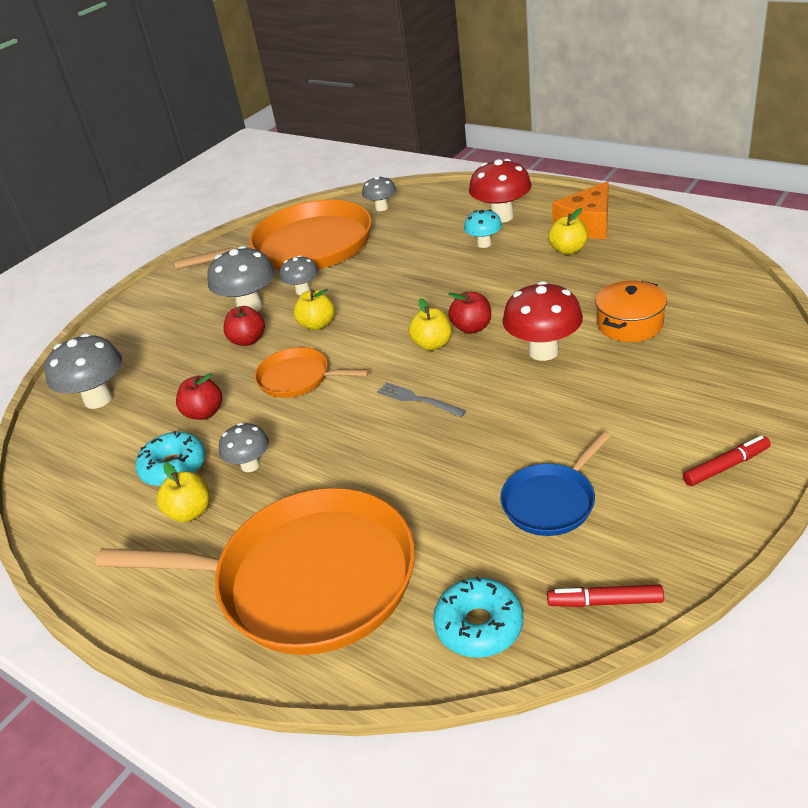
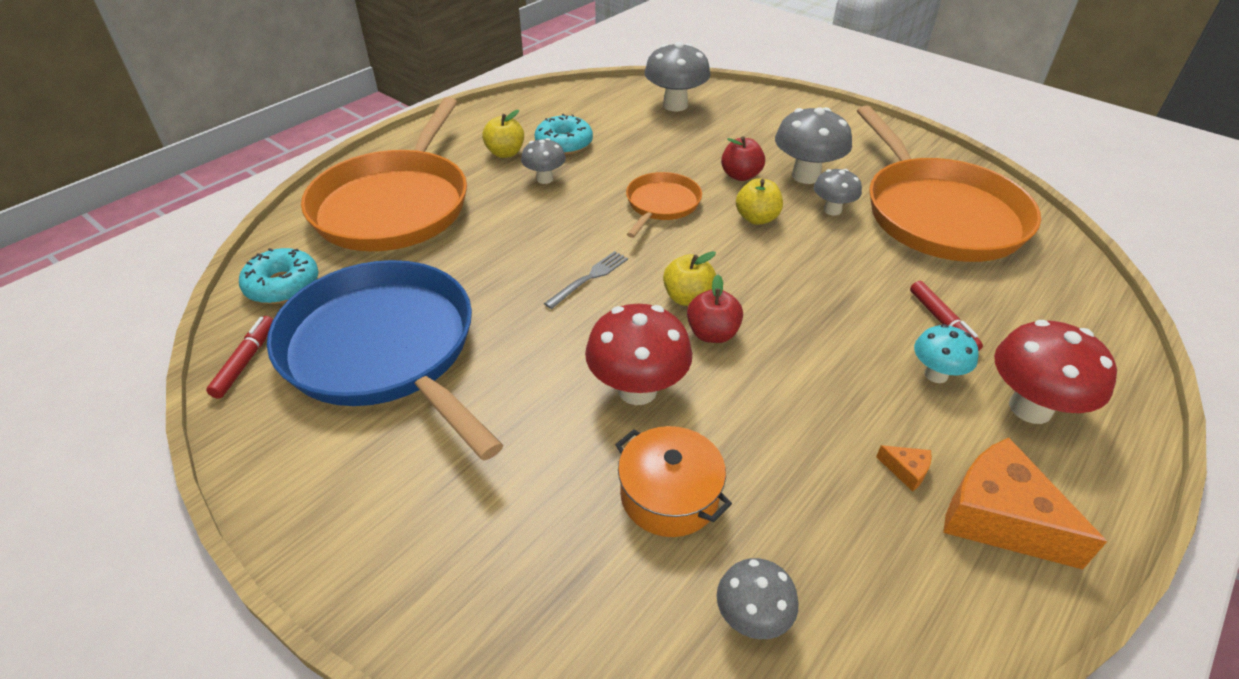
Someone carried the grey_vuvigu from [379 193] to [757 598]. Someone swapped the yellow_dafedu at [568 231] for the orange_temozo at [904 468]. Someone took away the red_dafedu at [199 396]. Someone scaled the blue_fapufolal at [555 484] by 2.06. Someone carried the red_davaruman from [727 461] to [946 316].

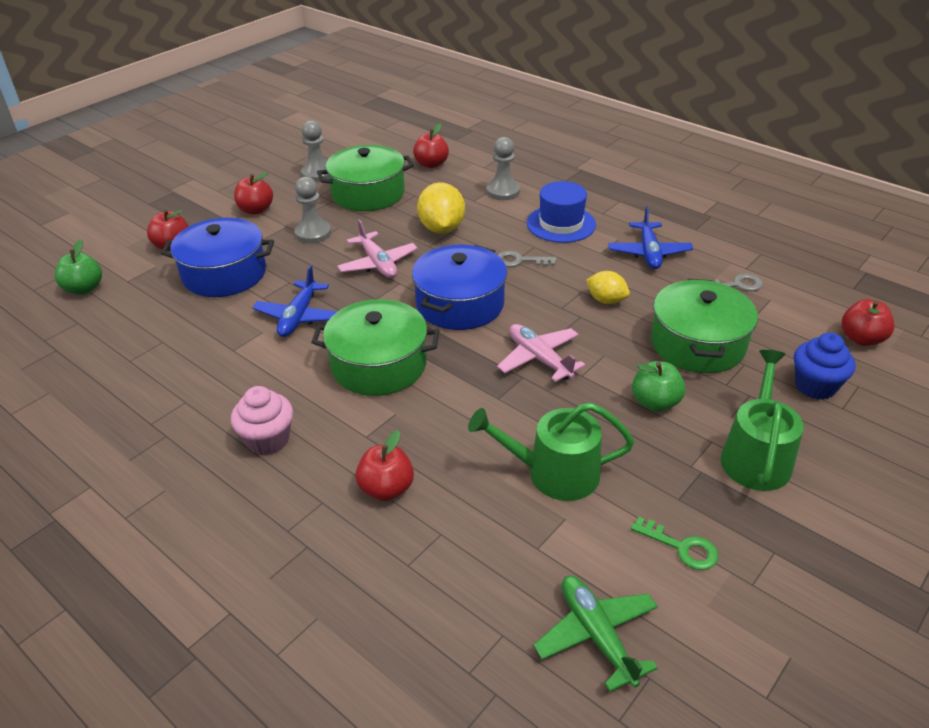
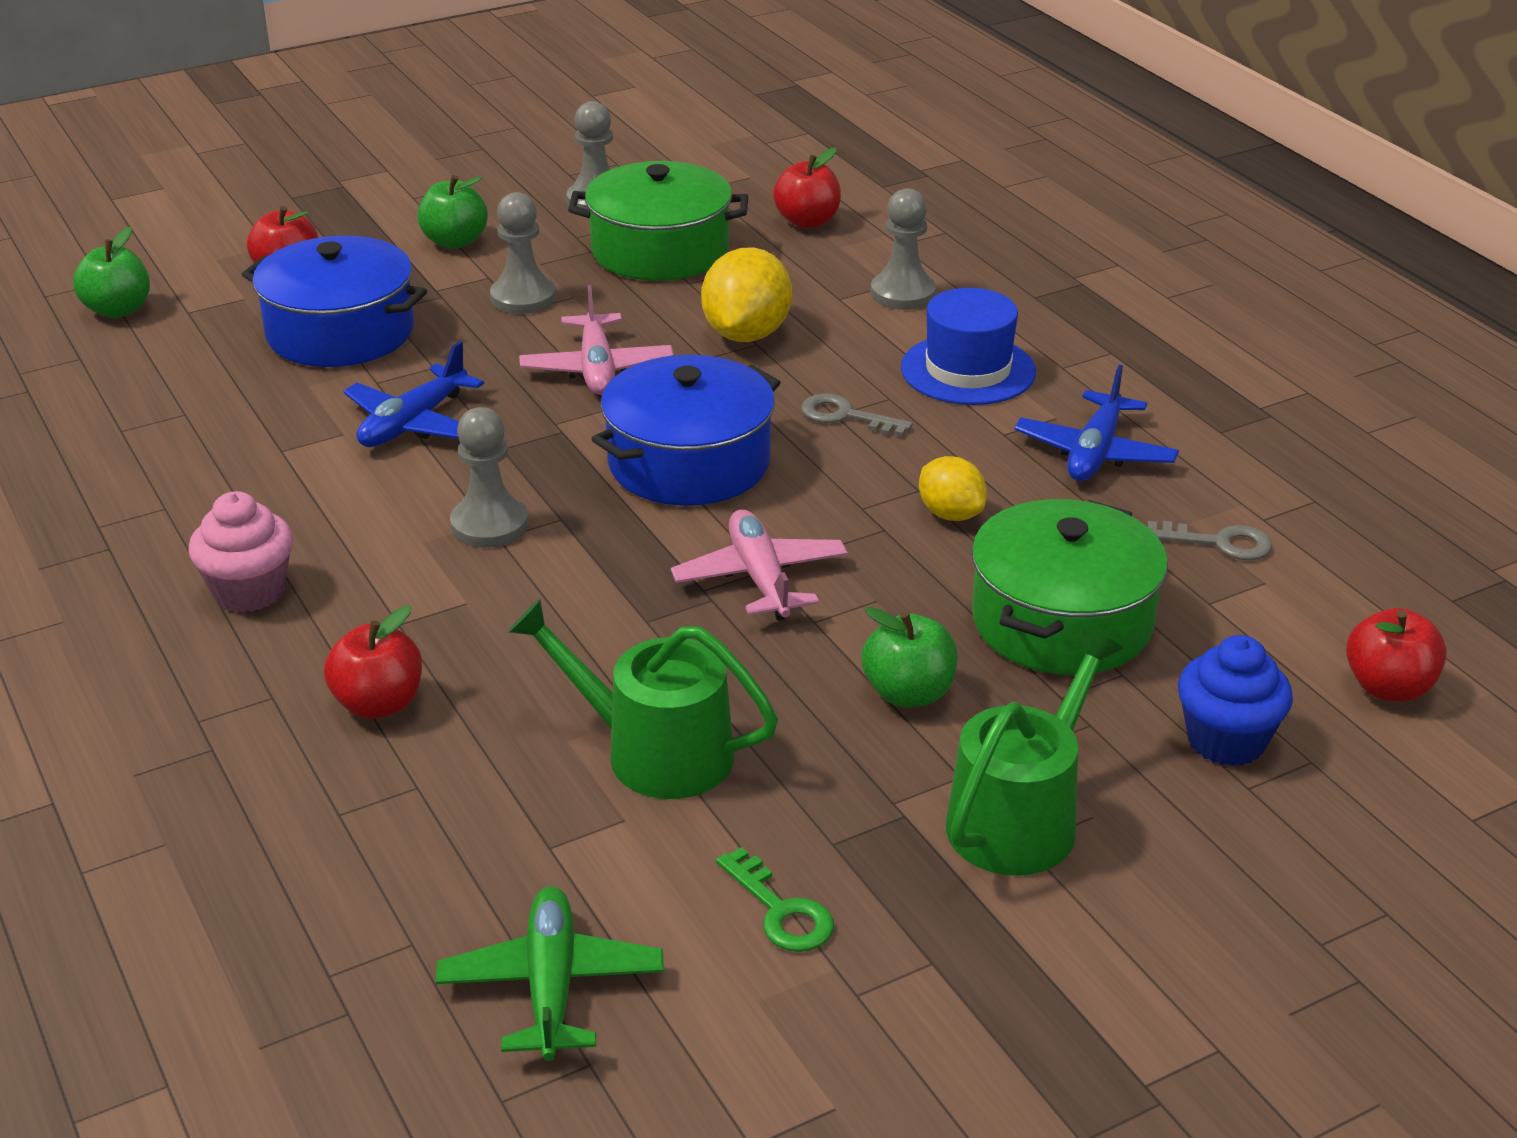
Someone repainted the red_dafedu at [253 193], which became the green_dafedu at [452 211]. Someone swapped the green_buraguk at [375 347] for the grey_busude at [489 477].

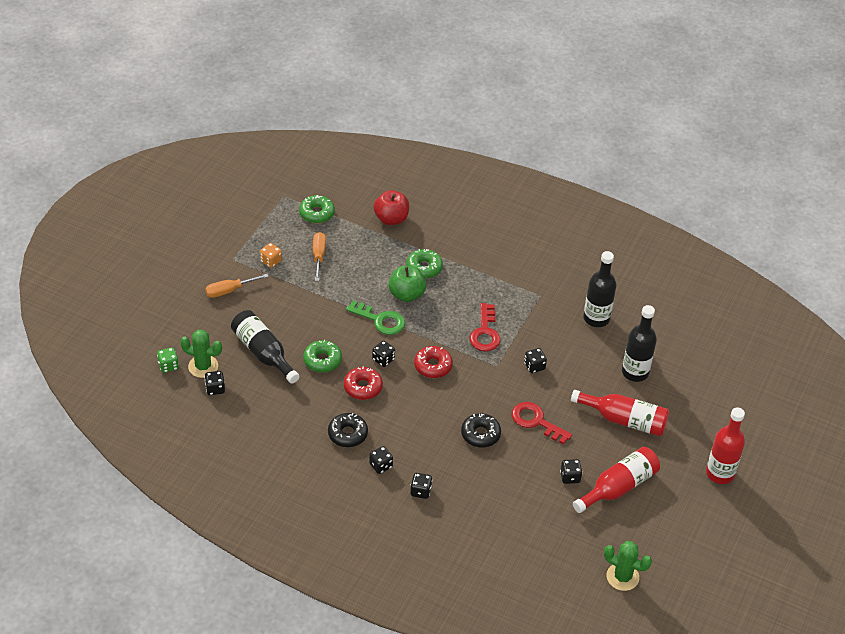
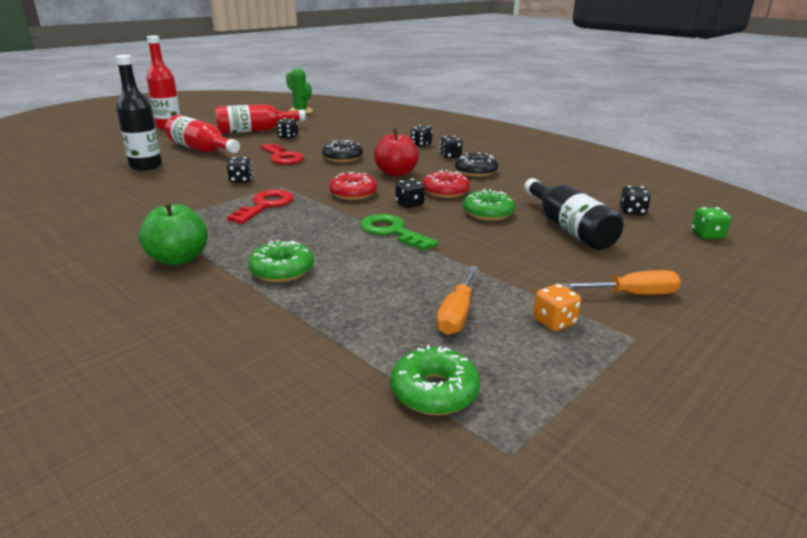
Someone carried the red_dafedu from [391 207] to [396 153]. Someone took away the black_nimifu at [599 289]. Someone carried the green_dafedu from [407 284] to [173 233]. Someone took away the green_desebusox at [201 354].

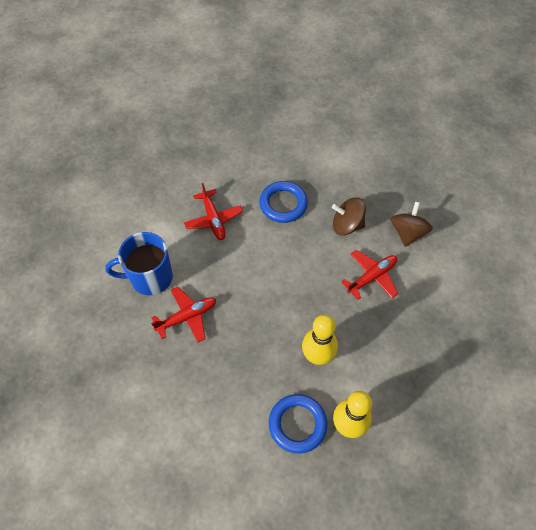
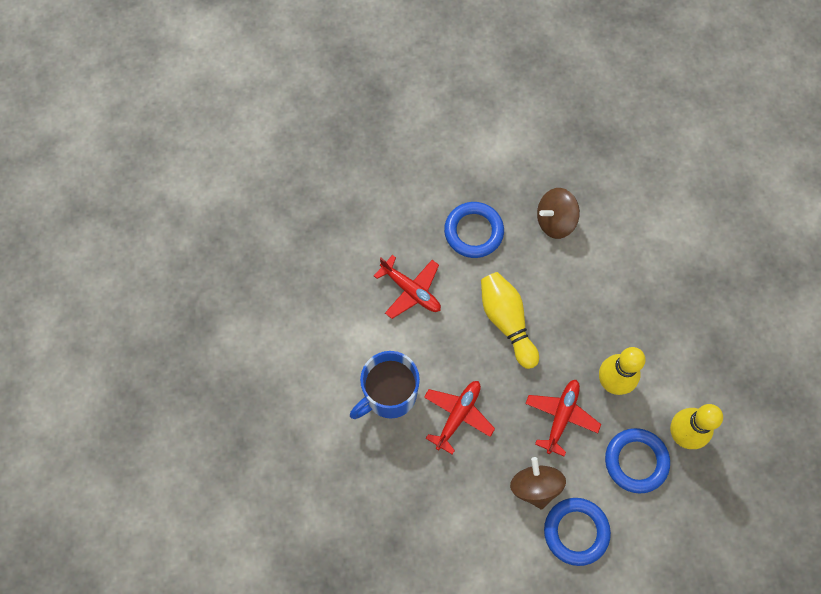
Someone carried the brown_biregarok from [412 224] to [538 483]. Someone carried the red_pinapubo from [369 274] to [563 418]. Someone put down the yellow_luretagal at [510 320]. Someone put down the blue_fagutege at [577 532].

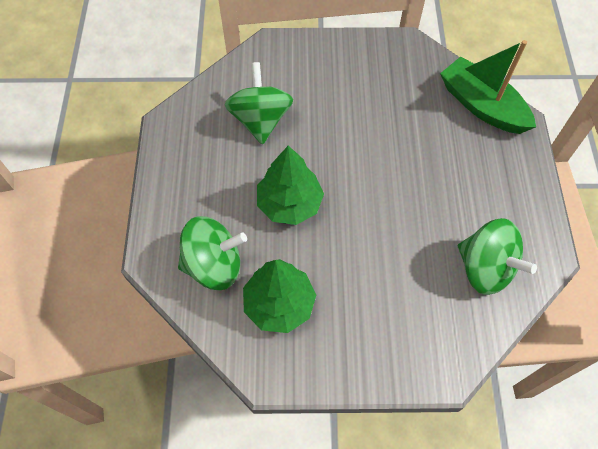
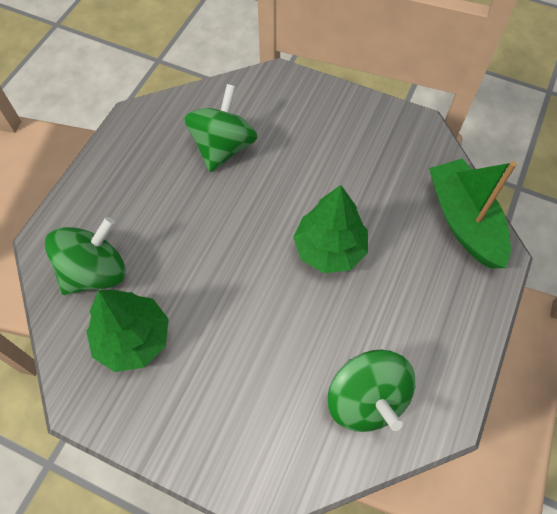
Someone carried the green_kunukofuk from [290 185] to [330 229]. Someone rotated the green_biregarok at [212 253] by 60 degrees counterclockwise.

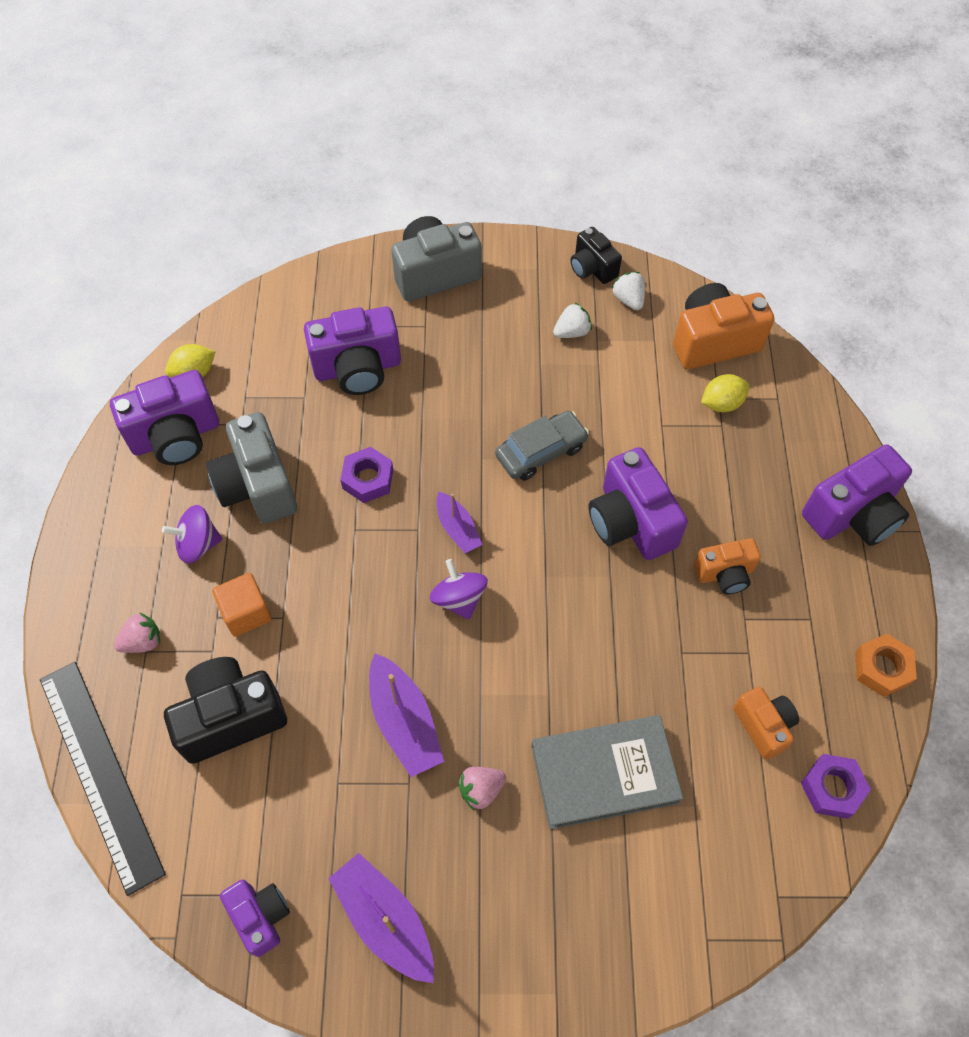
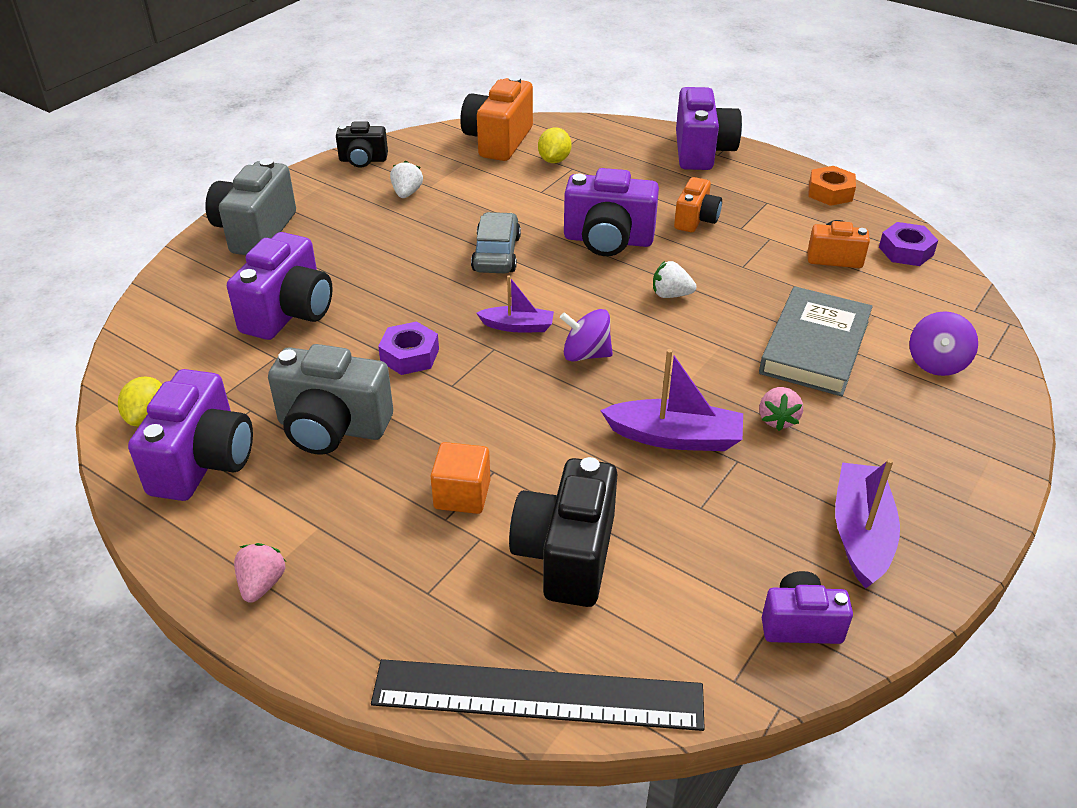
Someone carried the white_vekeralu from [628 291] to [675 279]. Someone carried the purple_biregarok from [192 534] to [943 343]. Someone carried the pink_vekeralu from [137 632] to [260 573]. Someone rotated the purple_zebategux at [381 918] by 105 degrees clockwise.

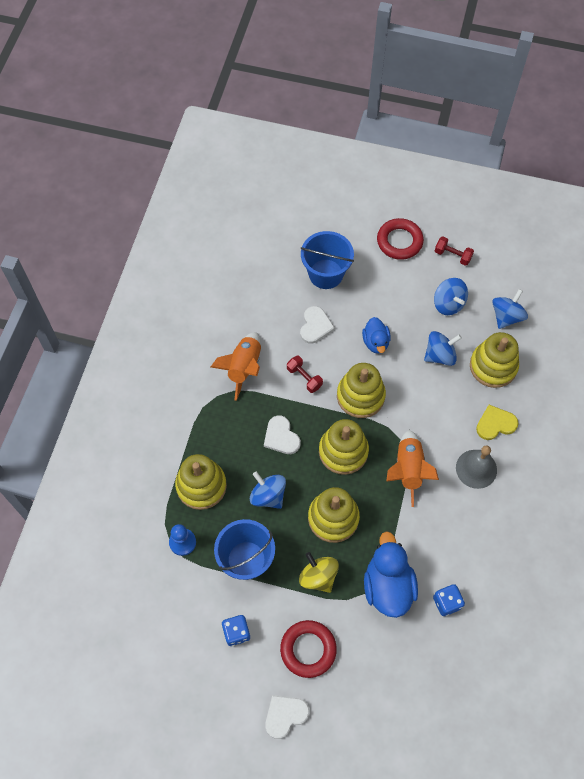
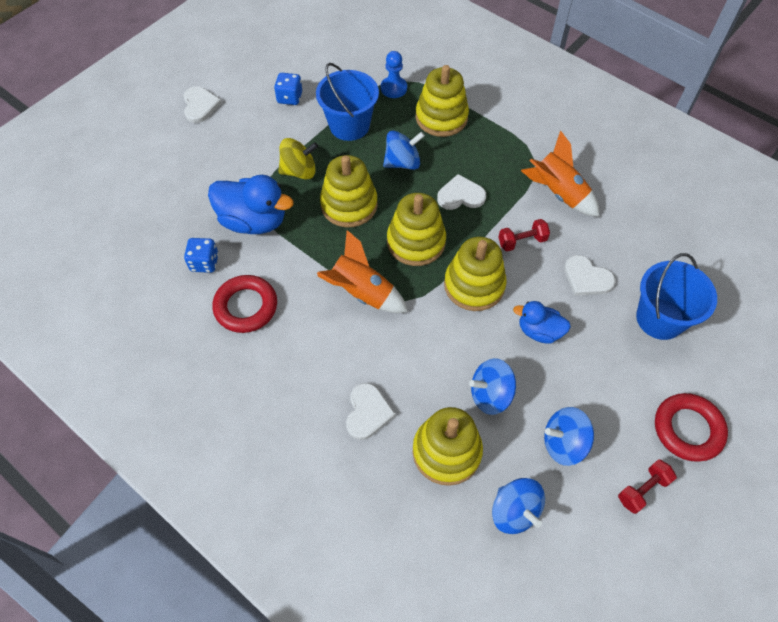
Someone rotated the blue_biregarok at [443 348] by 75 degrees clockwise. Someone repainted the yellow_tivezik at [497 422], which became the white_tivezik at [371 411]. Someone took away the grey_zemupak at [476 467]. Someone carried the red_fagutege from [308 649] to [244 304].

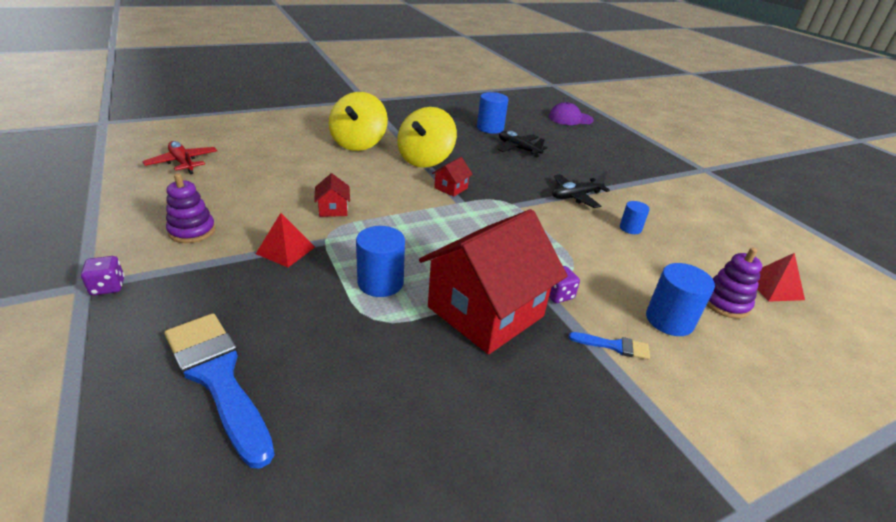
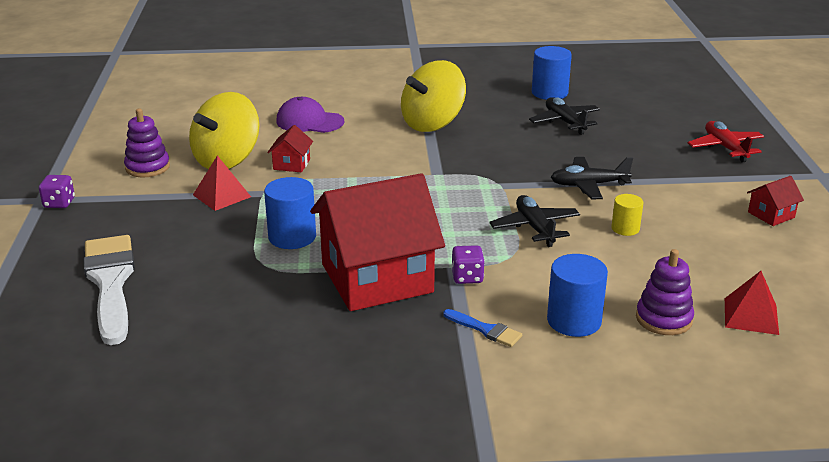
Someone carried the yellow_biregarok from [358 121] to [224 130]. Someone carried the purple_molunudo from [571 113] to [310 115]. Someone carried the red_pinapubo from [179 157] to [726 142]. Someone carried the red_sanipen from [452 177] to [775 201]. Someone repainted the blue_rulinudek at [635 217], which became the yellow_rulinudek at [627 215]. Someone repainted the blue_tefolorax at [220 391], which became the white_tefolorax at [109 290]. Someone put down the black_pinapubo at [534 221].

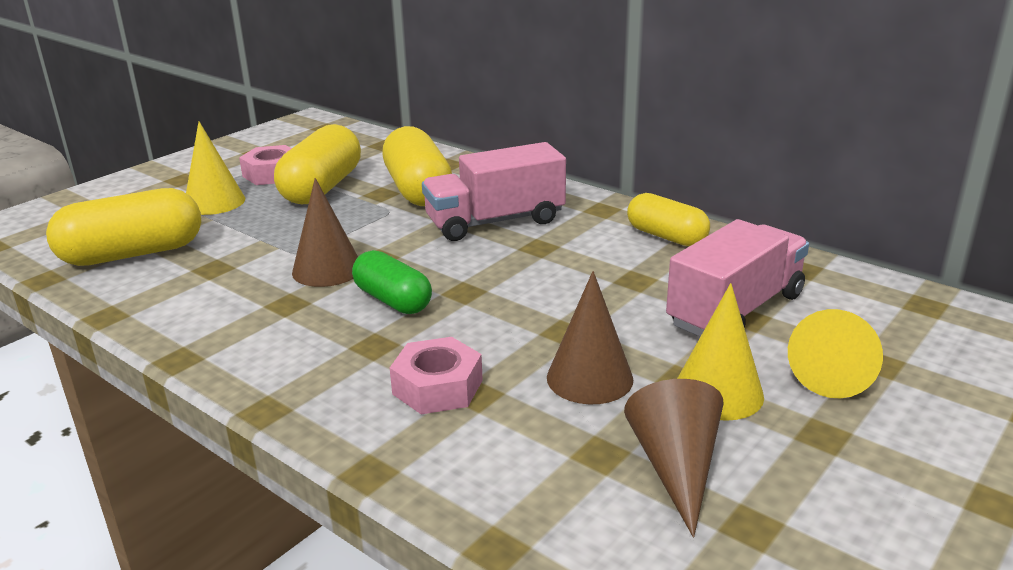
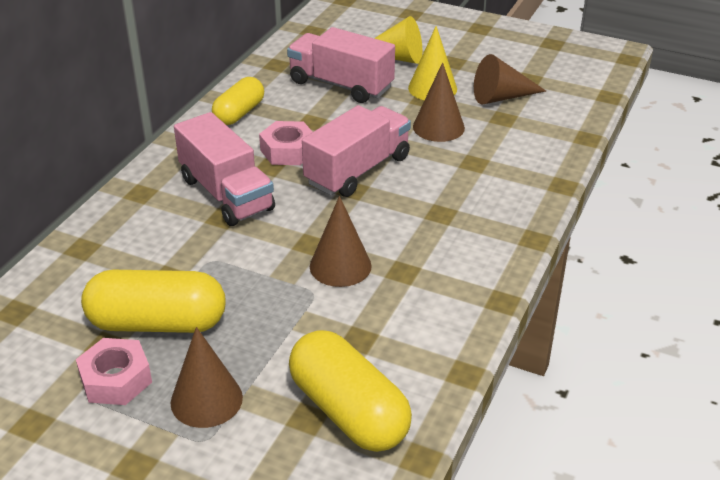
Someone repainted the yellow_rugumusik at [215 168], which became the brown_rugumusik at [206 377]. Someone took away the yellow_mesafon at [417 166]. Someone took away the green_mesafon at [392 282]. Someone carried the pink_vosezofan from [436 375] to [285 143]. Someone put down the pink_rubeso at [356 151].

